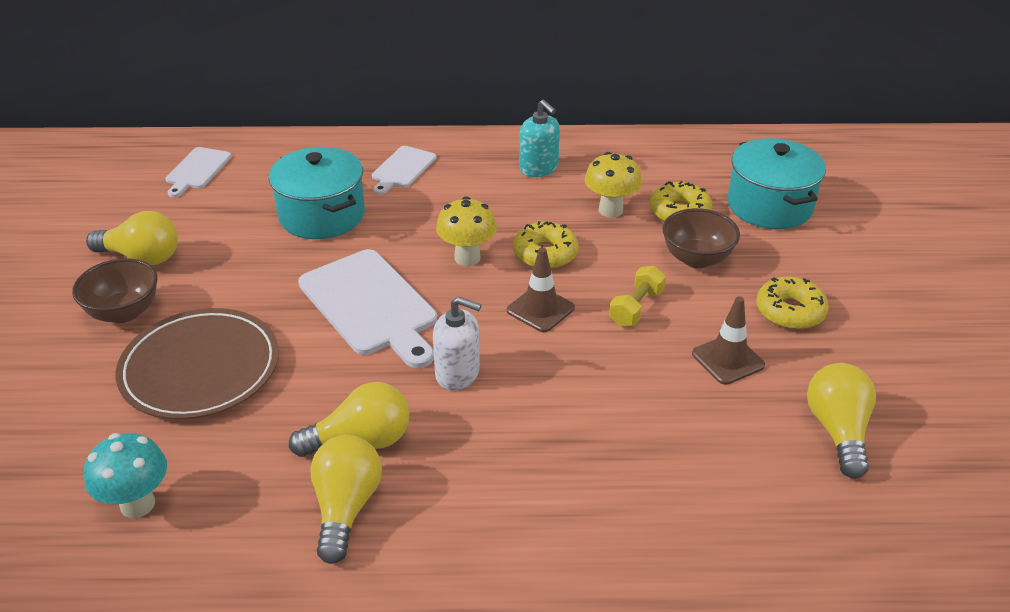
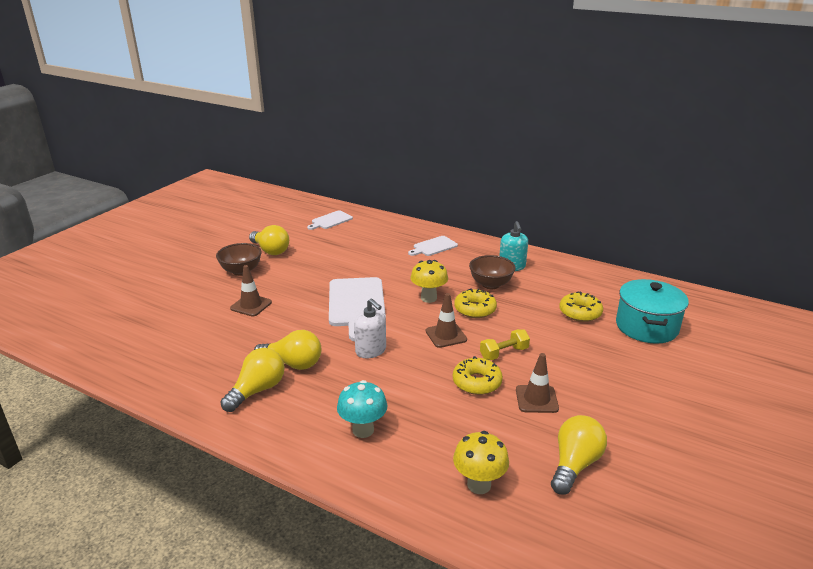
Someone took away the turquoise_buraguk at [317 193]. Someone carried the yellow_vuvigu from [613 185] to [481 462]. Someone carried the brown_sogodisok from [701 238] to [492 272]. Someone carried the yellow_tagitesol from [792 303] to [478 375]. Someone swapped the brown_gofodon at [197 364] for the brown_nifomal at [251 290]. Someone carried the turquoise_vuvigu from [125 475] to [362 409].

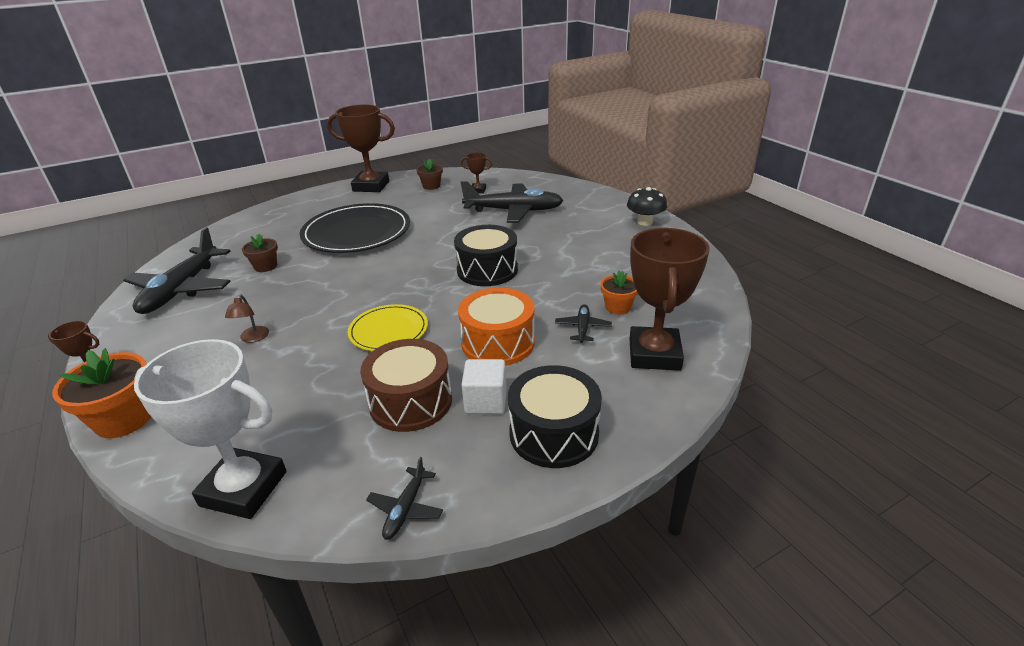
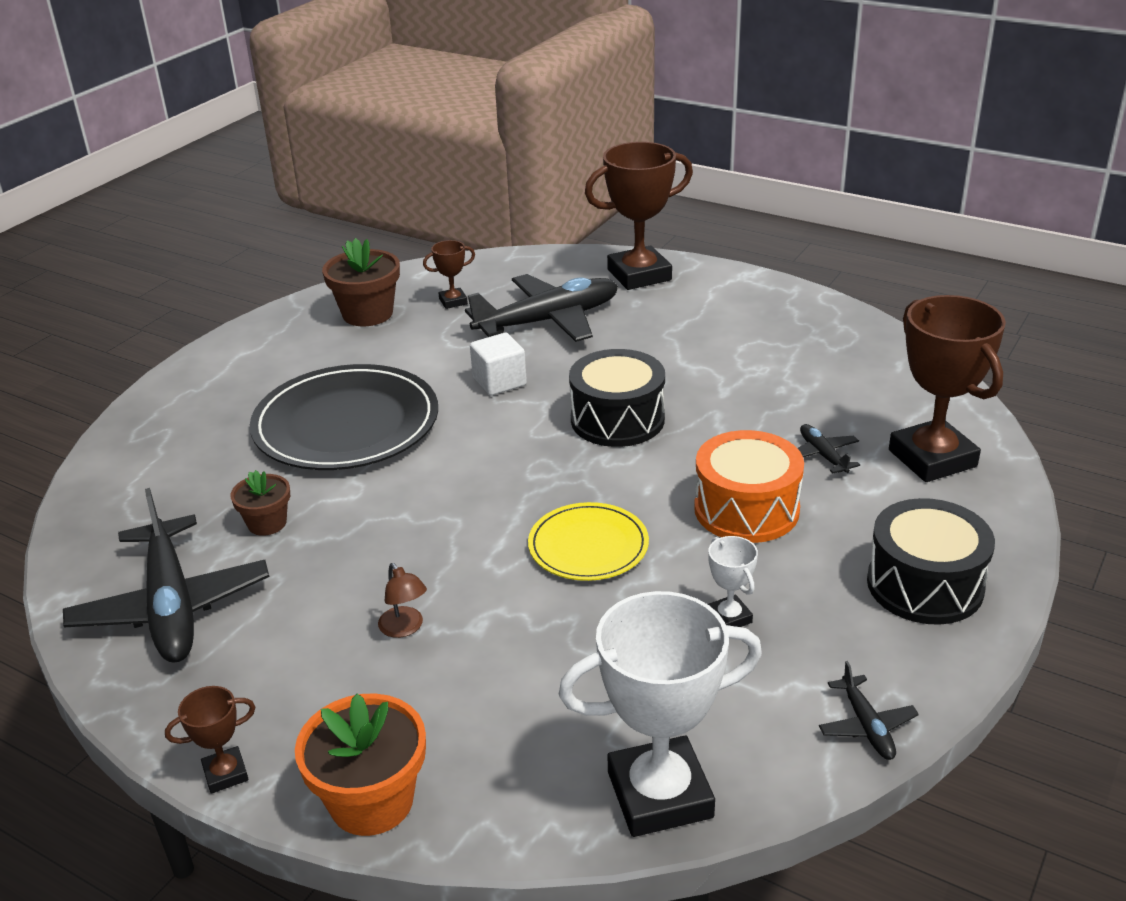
Someone carried the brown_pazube from [361 148] to [639 216]. Someone scaled the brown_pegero at [429 174] by 1.67. Someone took away the black_vuvigu at [647 206]. Someone took away the orange_pegero at [619 292]. Someone swapped the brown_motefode at [406 385] for the white_pazube at [733 581]. Someone carried the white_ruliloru from [483 386] to [498 364].

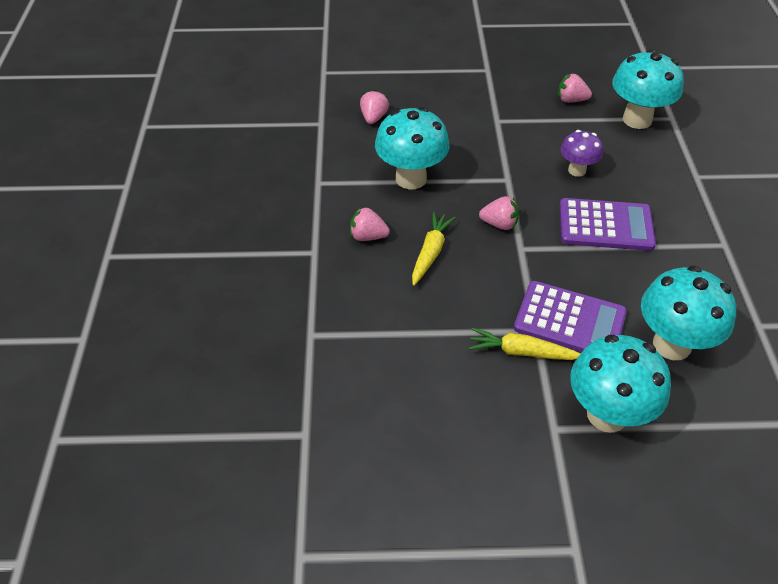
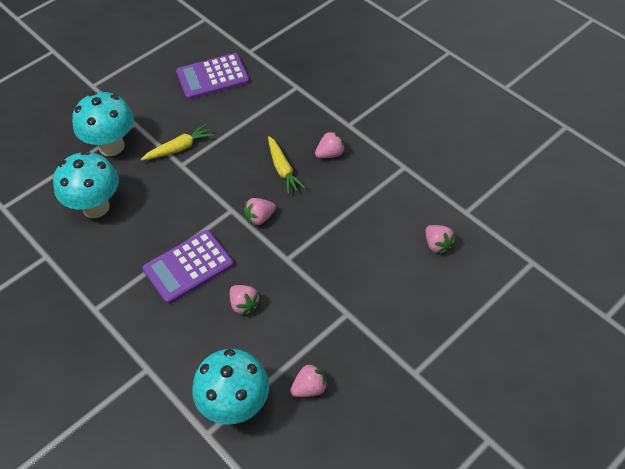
Someone took away the turquoise_vuvigu at [412 148]. Someone swapped the purple_vuvigu at [582 153] for the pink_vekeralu at [245 300]. Someone carried the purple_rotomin from [570 316] to [212 76].

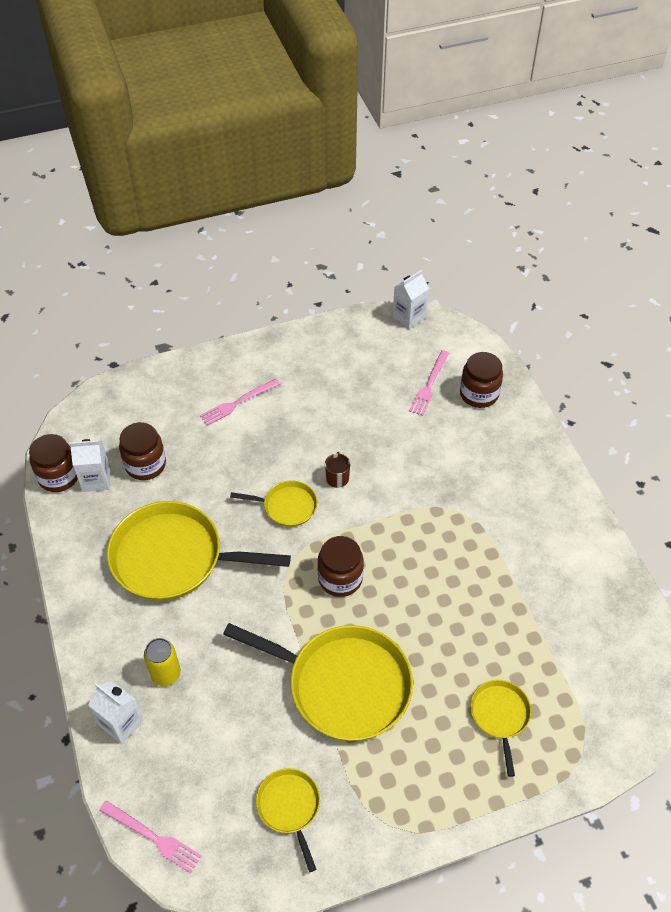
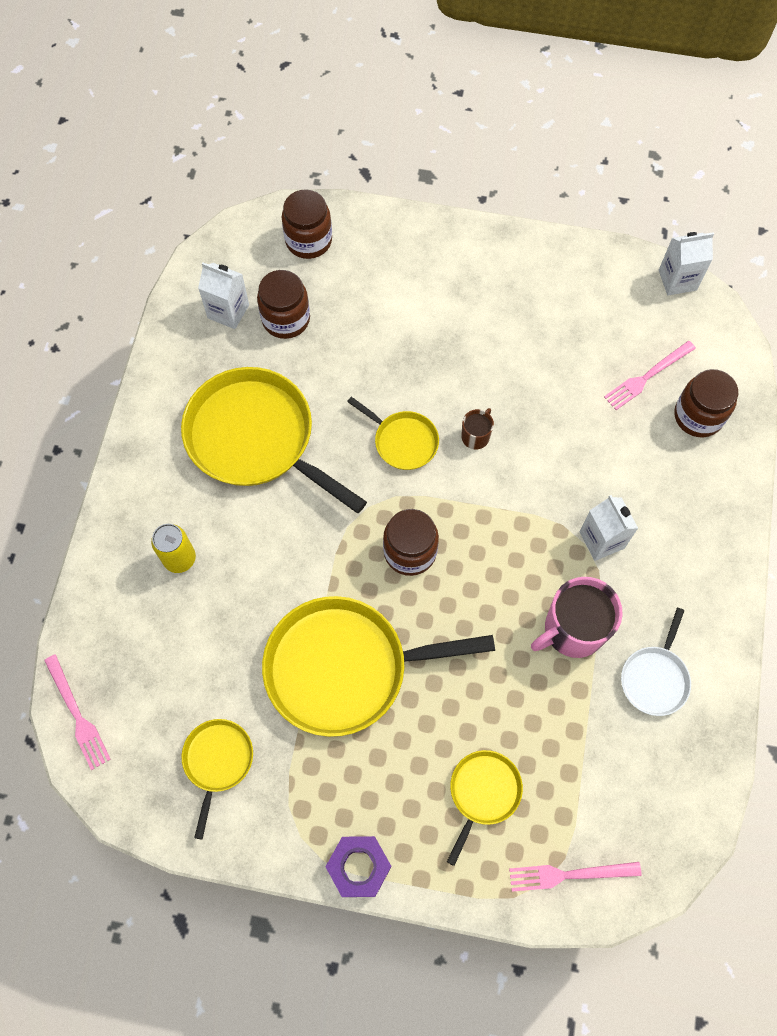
Someone carried the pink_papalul from [240 402] to [575 877]. Someone carried the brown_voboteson from [53 463] to [307 224]. Someone rotated the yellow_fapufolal at [318 682] by 120 degrees clockwise. Someone carried the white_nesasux from [115 712] to [608 528]. Someone put down the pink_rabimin at [577 617]. Someone put down the white_fapufolal at [656 662]. Someone put down the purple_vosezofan at [358 866].

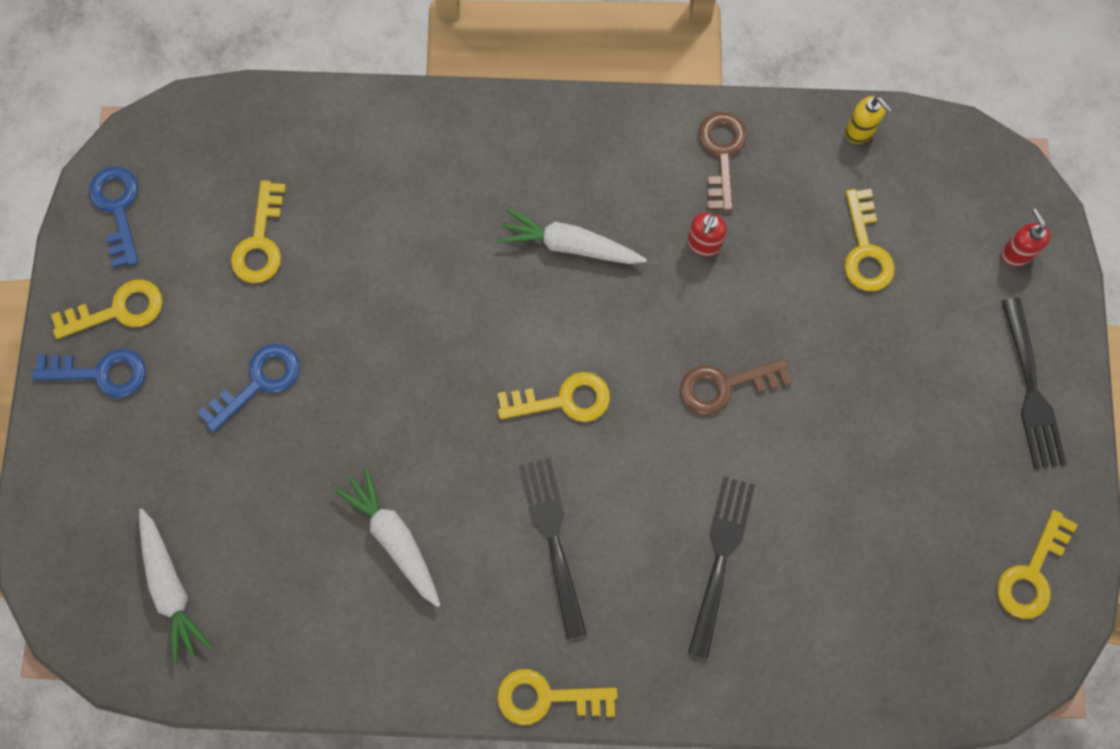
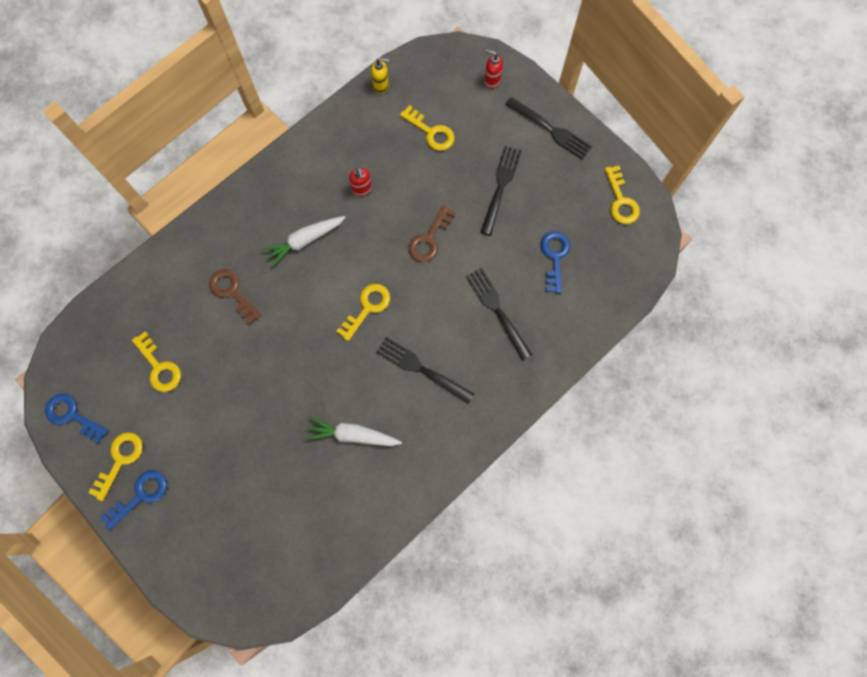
Someone carried the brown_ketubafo from [722 162] to [235 296]. Someone carried the blue_ketubafo from [248 388] to [555 262]. Someone took away the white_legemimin at [176 586]. Someone took away the yellow_ketubafo at [557 697]. Someone put down the black_papalul at [501 190].

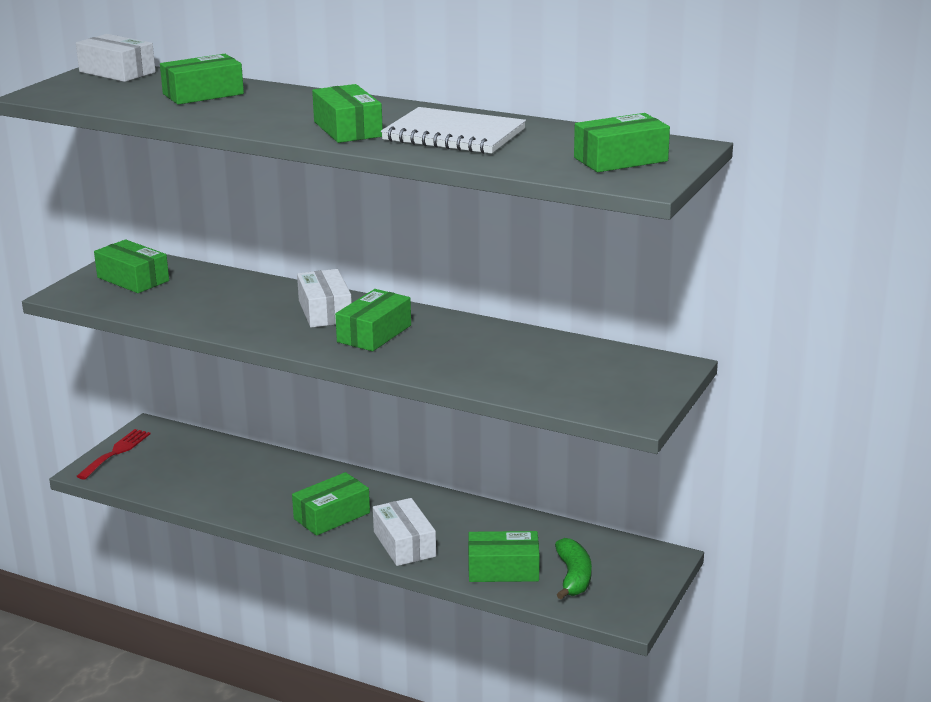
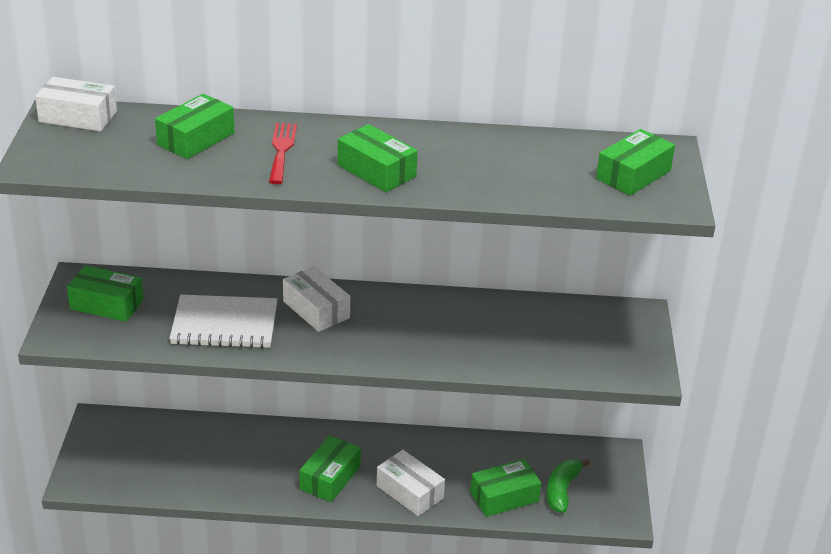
Someone carried the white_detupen from [453 130] to [223 321]. Someone took away the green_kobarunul at [373 320]. Someone carried the red_papalul from [113 454] to [283 153]. Someone rotated the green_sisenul at [573 569] by 135 degrees counterclockwise.

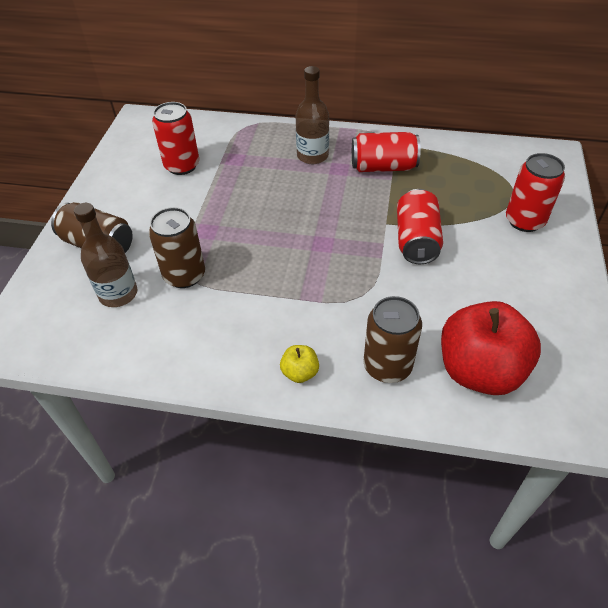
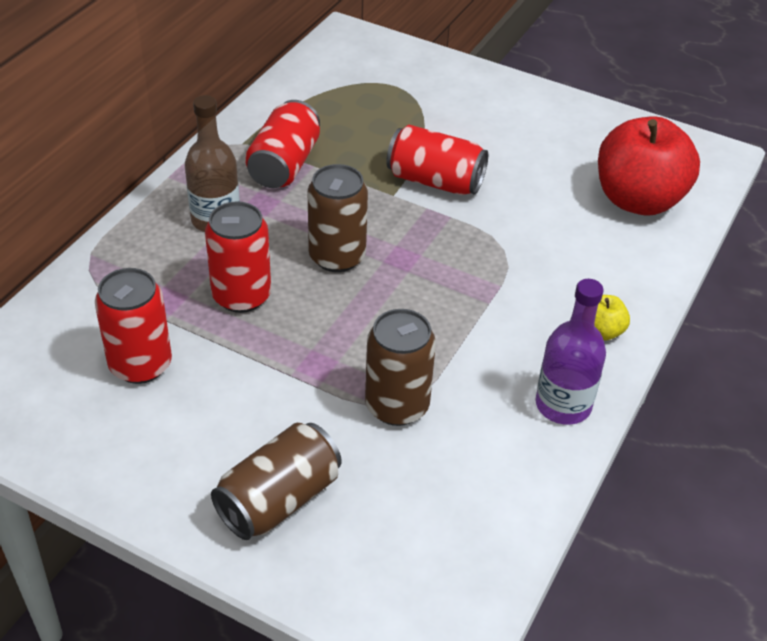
Someone carried the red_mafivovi from [535 192] to [238 257]. Someone took away the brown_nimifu at [105 255]. Someone carried the brown_mafivovi from [392 339] to [338 218]. Someone put down the purple_nimifu at [570 352].

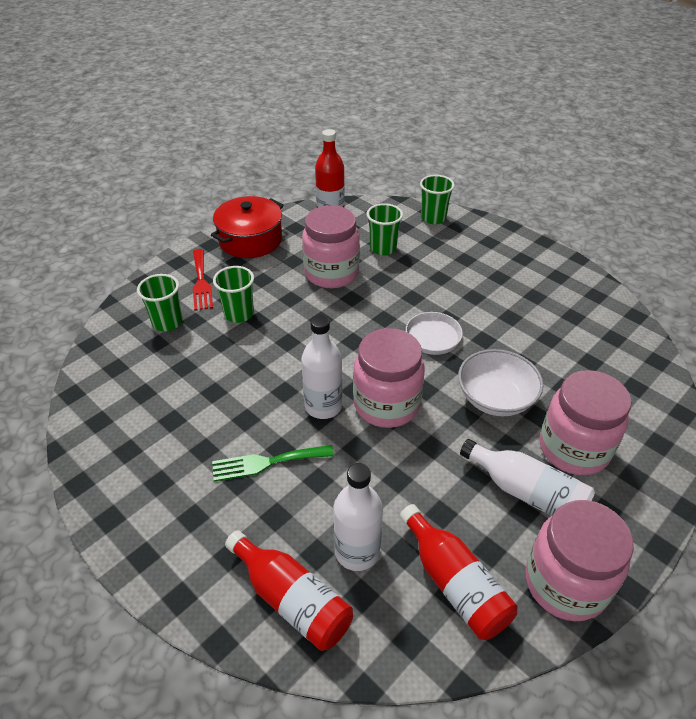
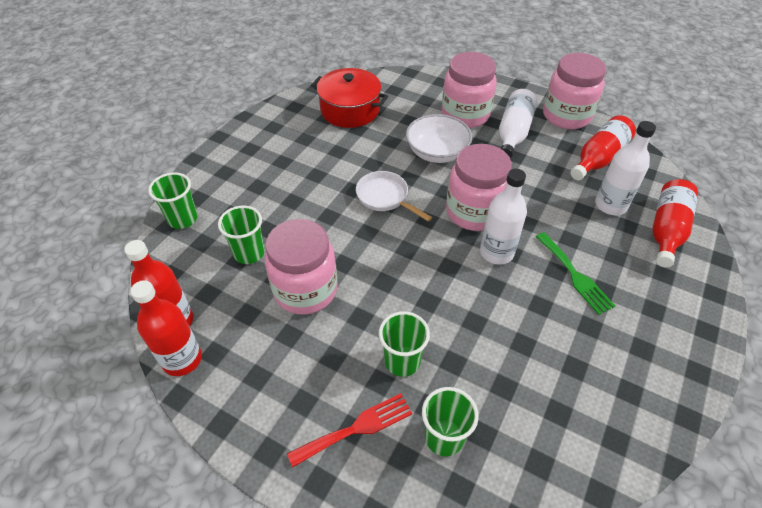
Someone carried the red_buraguk from [247 227] to [349 98]. Someone put down the red_nimifu at [166 328].

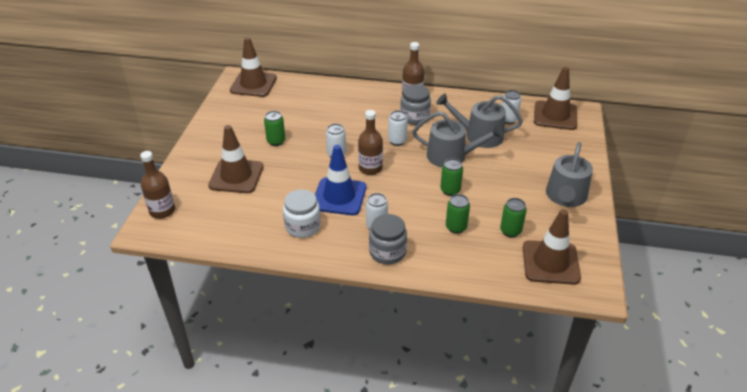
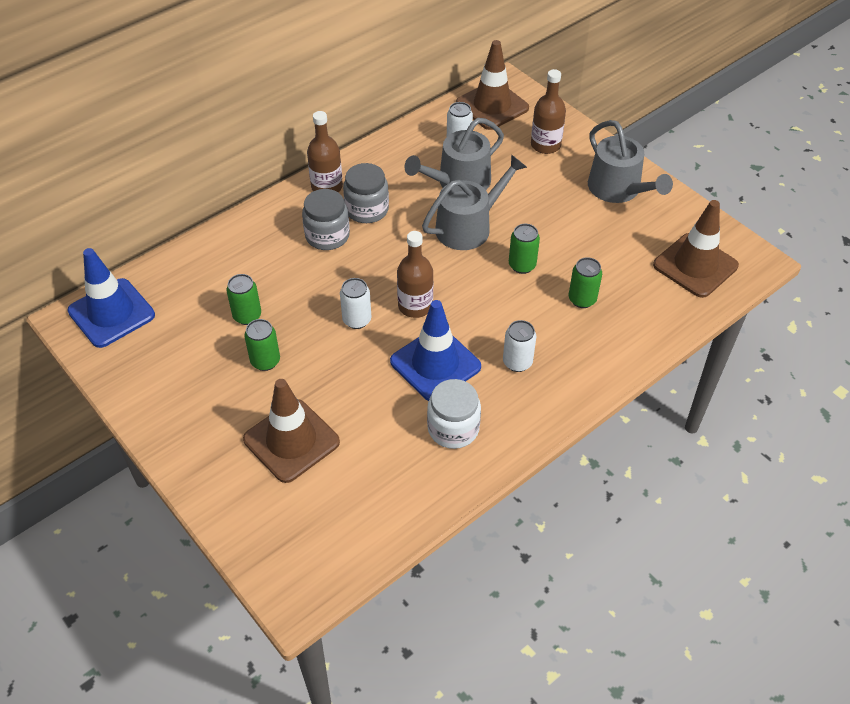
Someone repainted the brown_nifomal at [253 67], which became the blue_nifomal at [111 298]. Someone took away the white_mafivovi at [398 128]. Someone carried the brown_nimifu from [157 185] to [548 111]. Someone carried the green_mafivovi from [513 217] to [243 299]. Someone carried the grey_voboteson from [388 239] to [326 219].

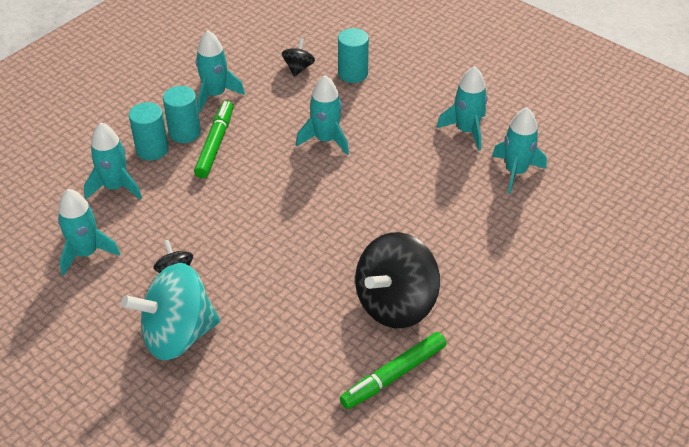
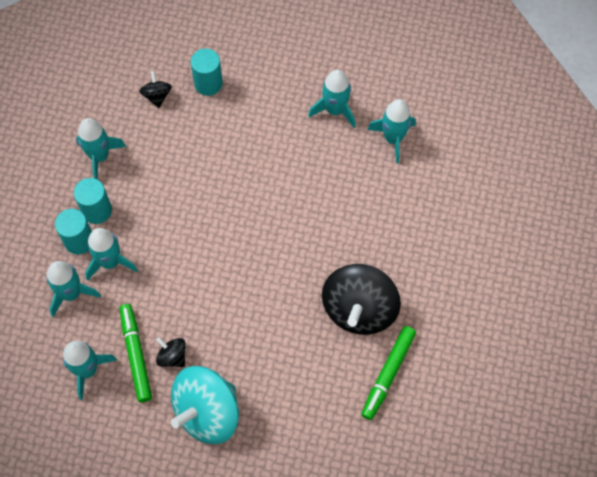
Someone carried the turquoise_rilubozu from [322 115] to [111 254]. Someone carried the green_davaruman from [213 139] to [136 353].

